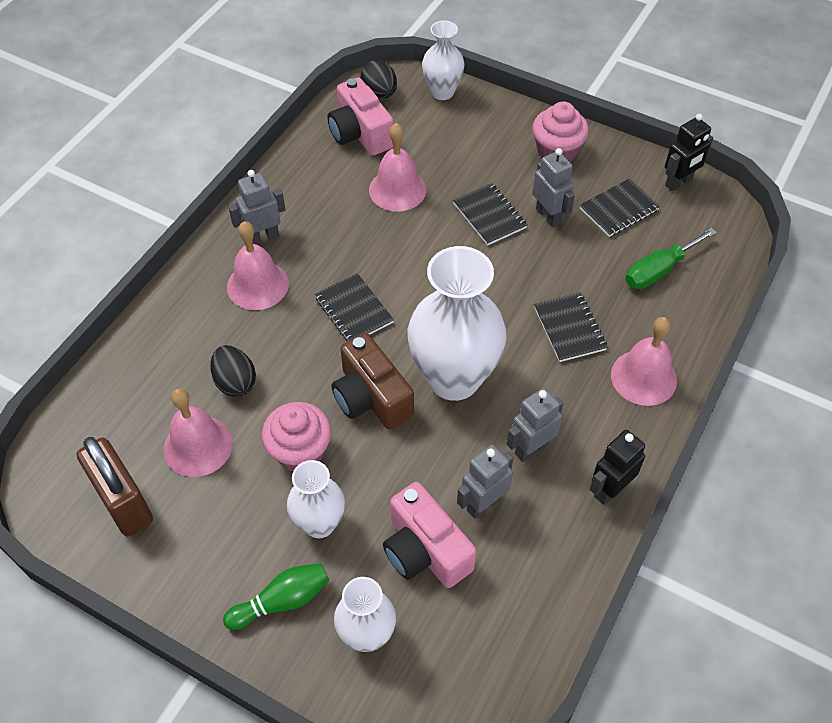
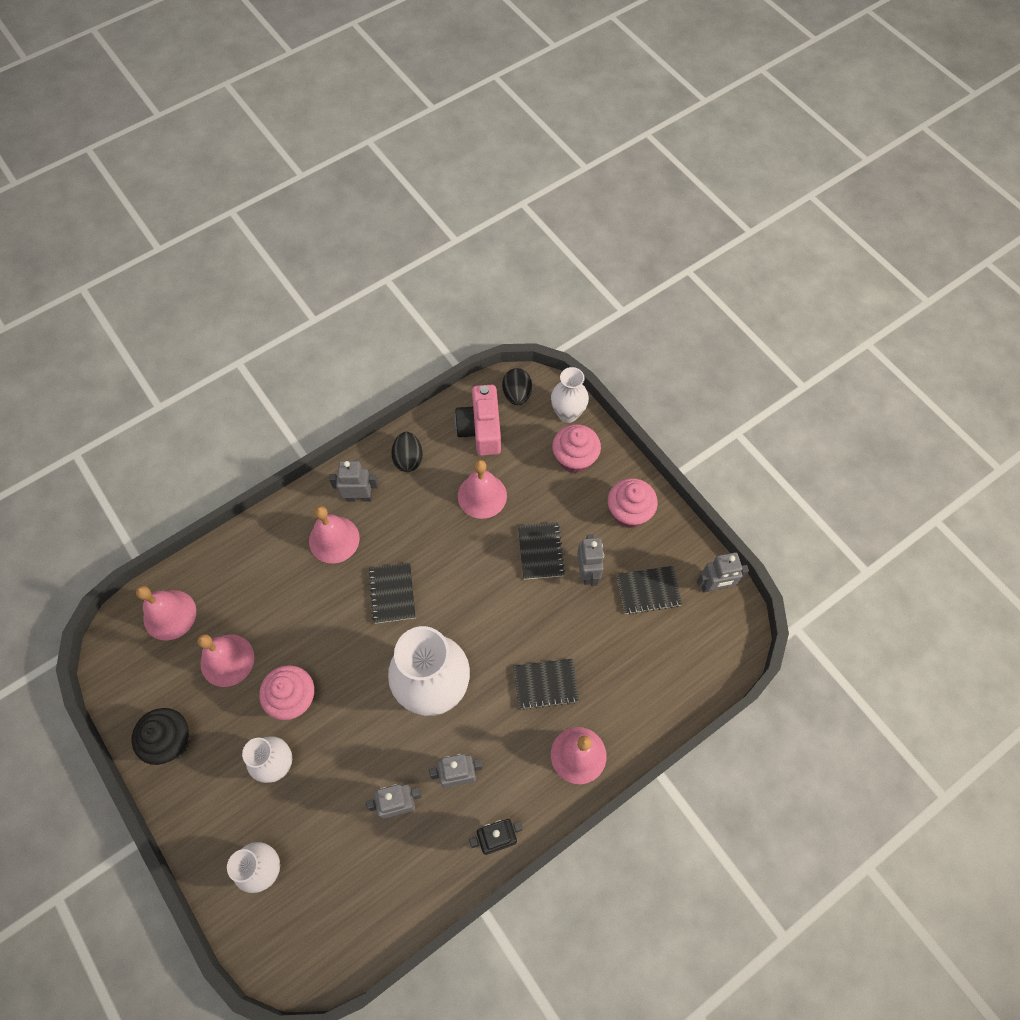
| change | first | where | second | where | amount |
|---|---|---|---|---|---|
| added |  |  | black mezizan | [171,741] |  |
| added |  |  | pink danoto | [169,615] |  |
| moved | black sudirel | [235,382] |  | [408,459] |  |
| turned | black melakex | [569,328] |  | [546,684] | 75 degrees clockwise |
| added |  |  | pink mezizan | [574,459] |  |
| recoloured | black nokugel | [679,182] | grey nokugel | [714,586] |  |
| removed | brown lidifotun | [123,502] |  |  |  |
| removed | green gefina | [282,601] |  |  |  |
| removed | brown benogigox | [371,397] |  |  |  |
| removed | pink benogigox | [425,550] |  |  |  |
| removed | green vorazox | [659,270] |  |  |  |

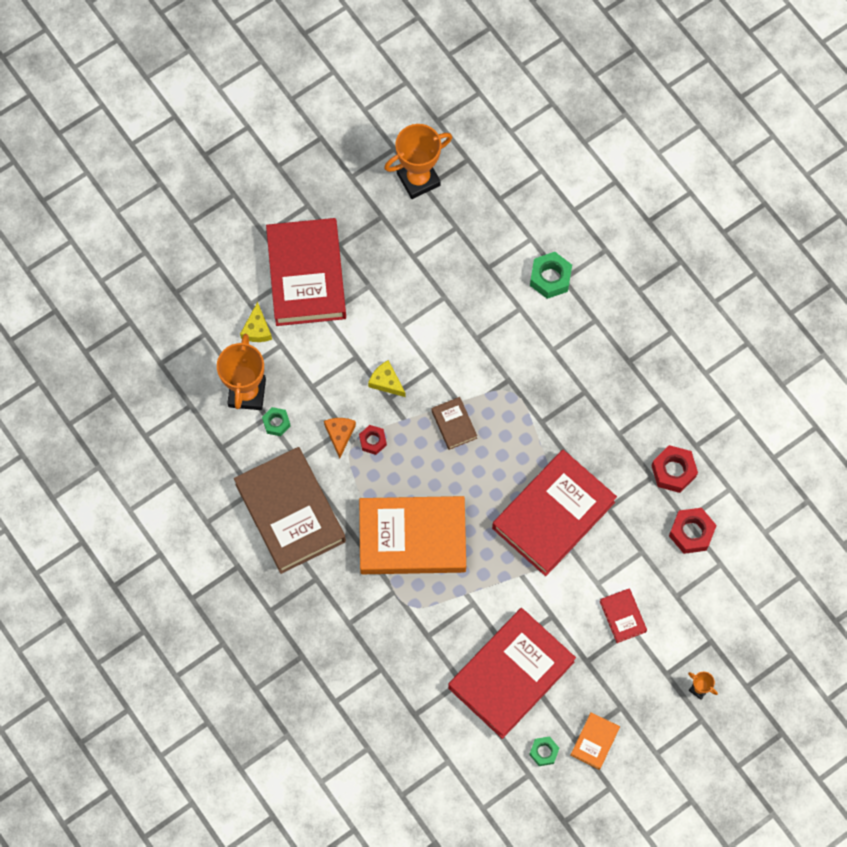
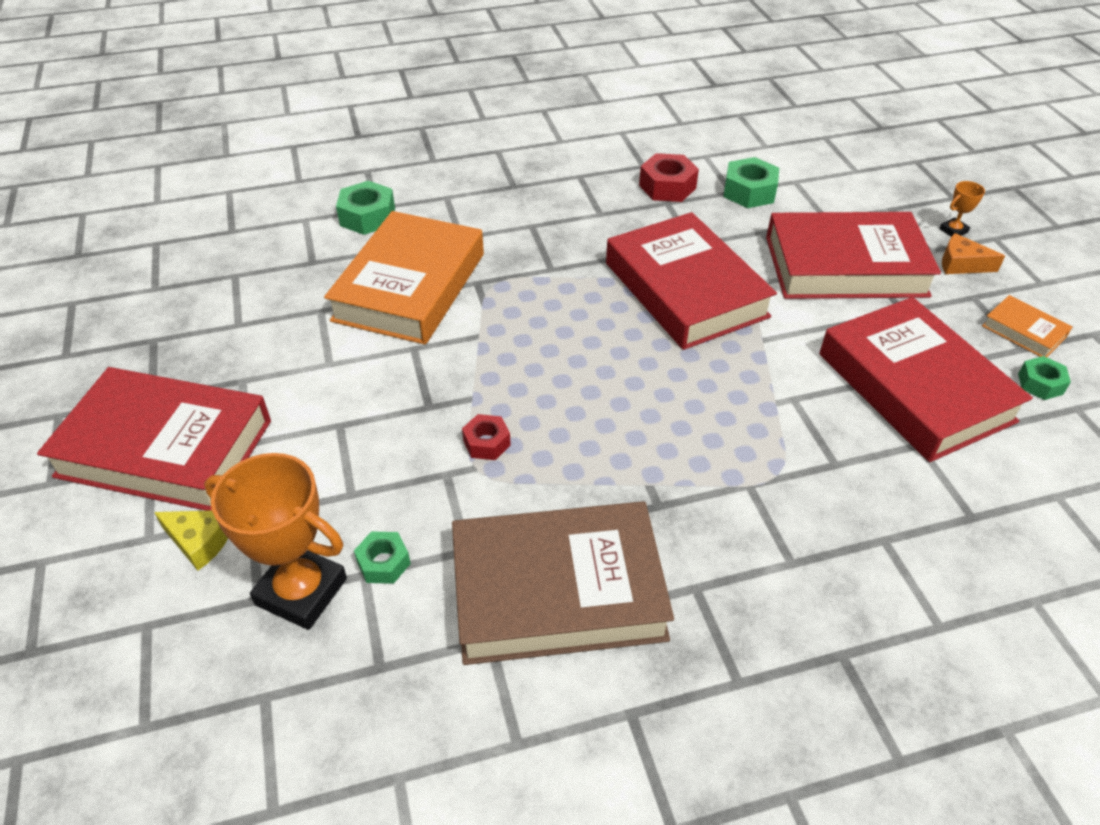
| change | first | where | second | where | amount |
|---|---|---|---|---|---|
| moved | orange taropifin | [412,538] |  | [410,287] |  |
| recoloured | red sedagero | [691,533] | green sedagero | [749,192] |  |
| resized | red taropifin | [622,616] |  | [845,266] | x2.31 |
| moved | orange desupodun | [339,435] |  | [961,264] |  |
| removed | yellow desupodun | [386,382] |  |  |  |
| removed | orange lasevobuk | [418,179] |  |  |  |
| removed | brown taropifin | [454,424] |  |  |  |

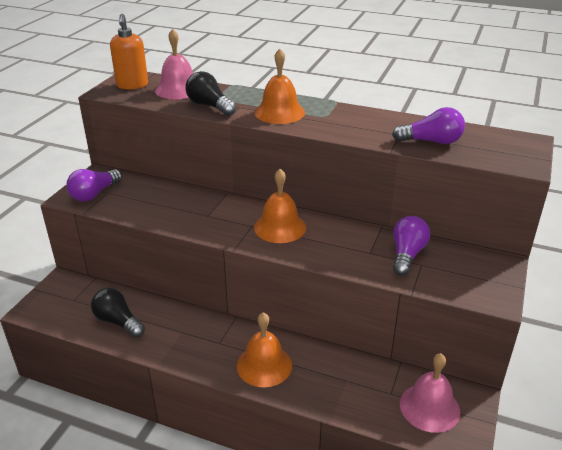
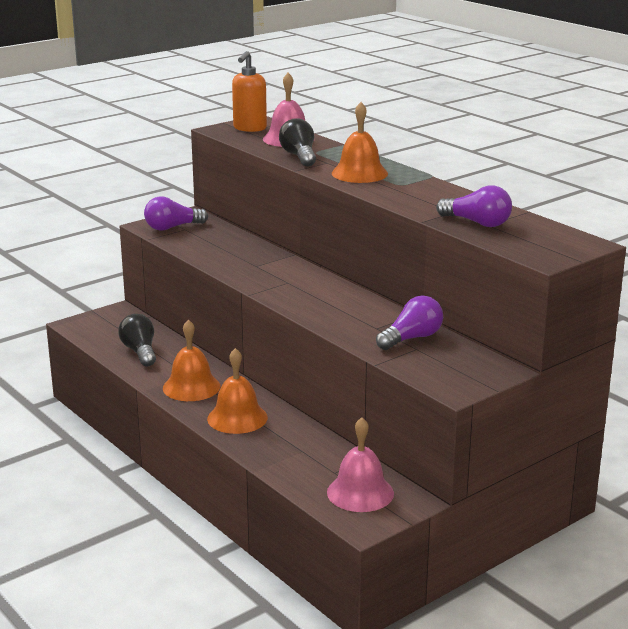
| change | first | where | second | where | amount |
|---|---|---|---|---|---|
| moved | orange danoto | [280,227] |  | [191,387] |  |

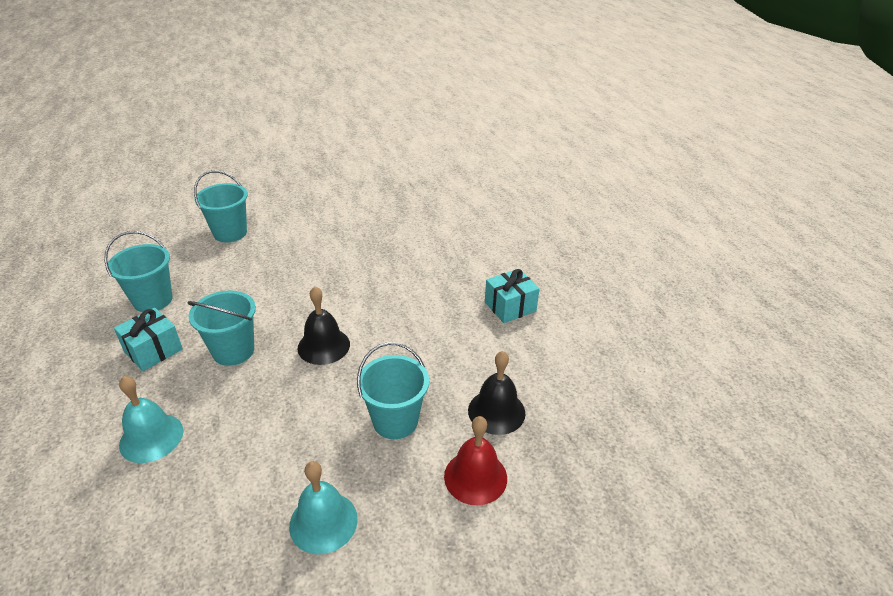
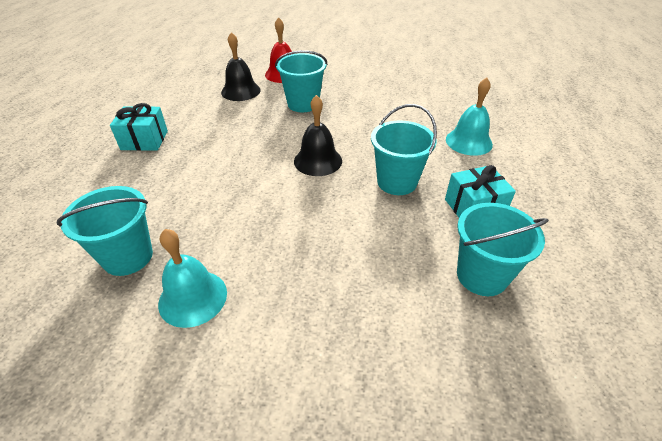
| change | first | where | second | where | amount |
|---|---|---|---|---|---|
| moved | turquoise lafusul | [230,233] |  | [128,257] |  |
| moved | turquoise danoto | [323,522] |  | [193,298] |  |

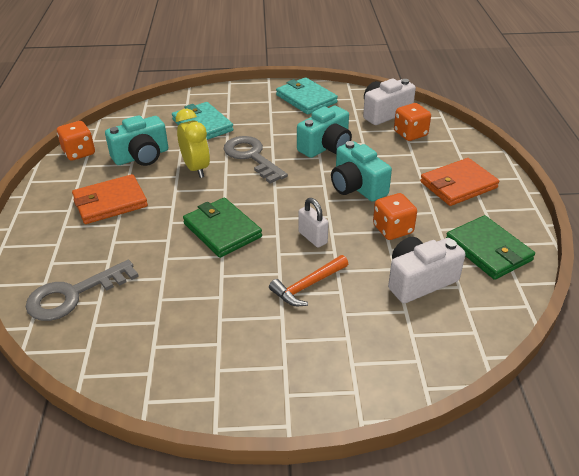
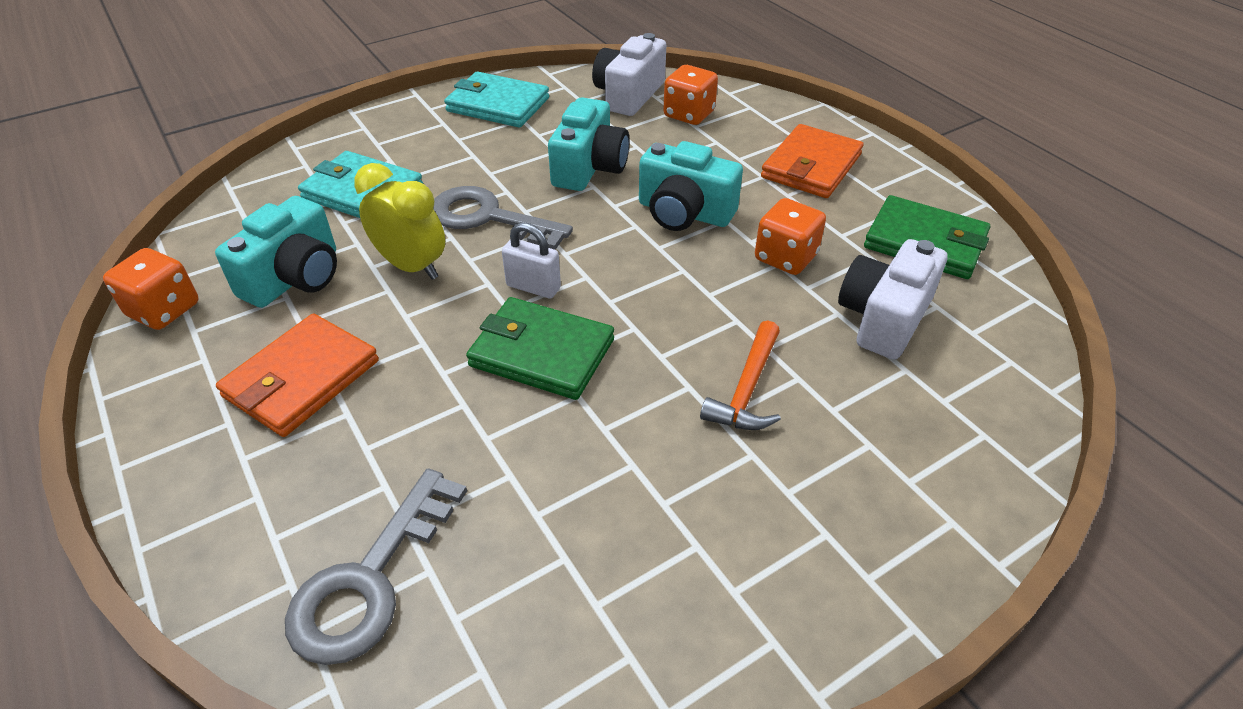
| change | first | where | second | where | amount |
|---|---|---|---|---|---|
| moved | white lidifotun | [312,237] |  | [533,287] |  |

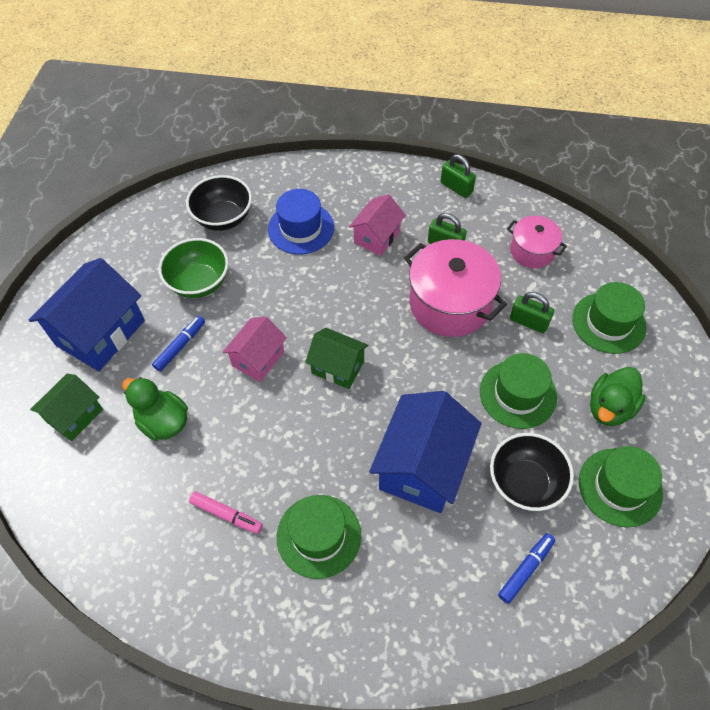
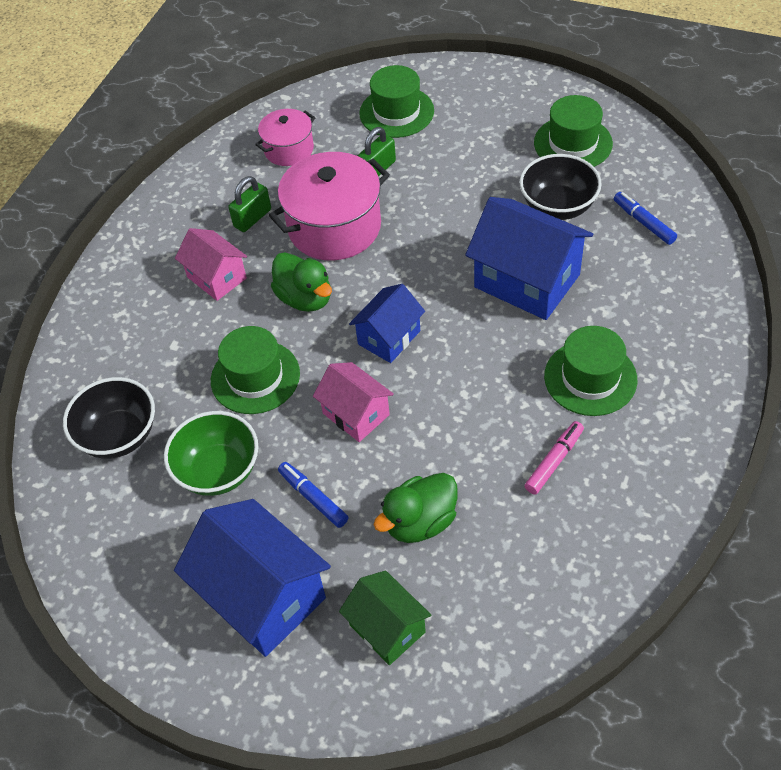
| change | first | where | second | where | amount |
|---|---|---|---|---|---|
| moved | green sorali | [518,394] |  | [255,377] |  |
| moved | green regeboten | [610,407] |  | [305,298] |  |
| recoloured | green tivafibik | [338,367] | blue tivafibik | [389,337] |  |
| removed | blue sorali | [301,228] |  |  |  |
| removed | green lidifotun | [456,187] |  |  |  |

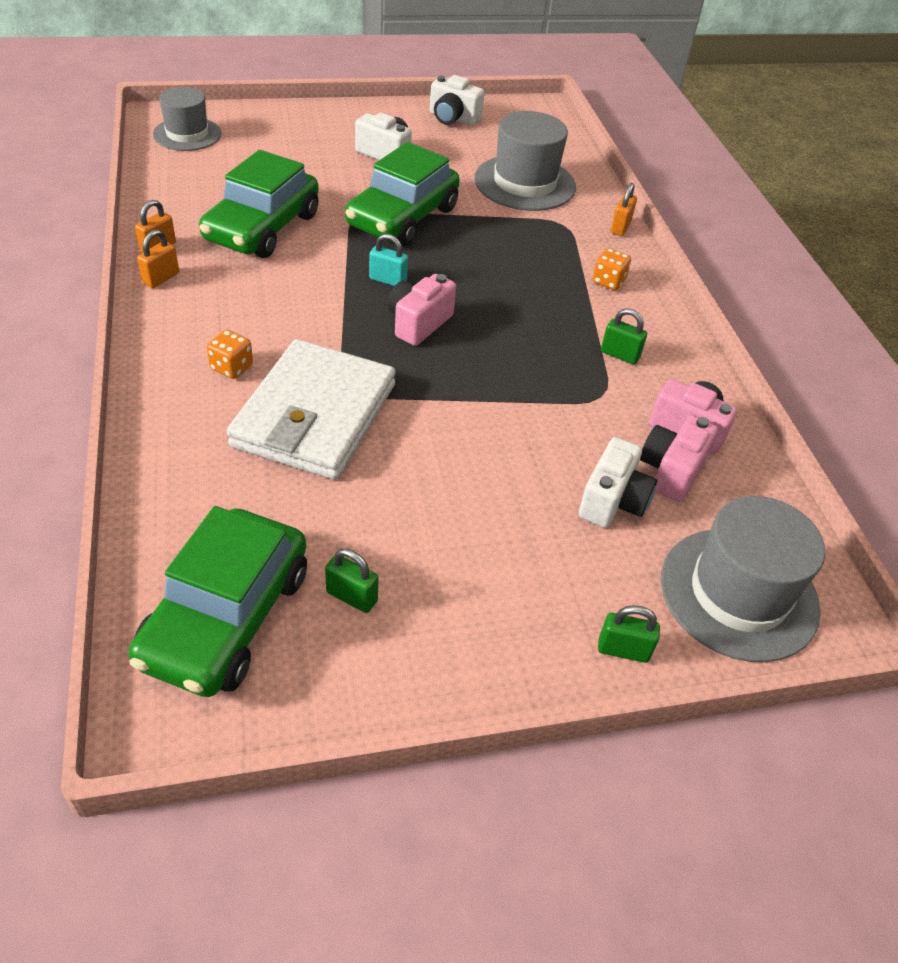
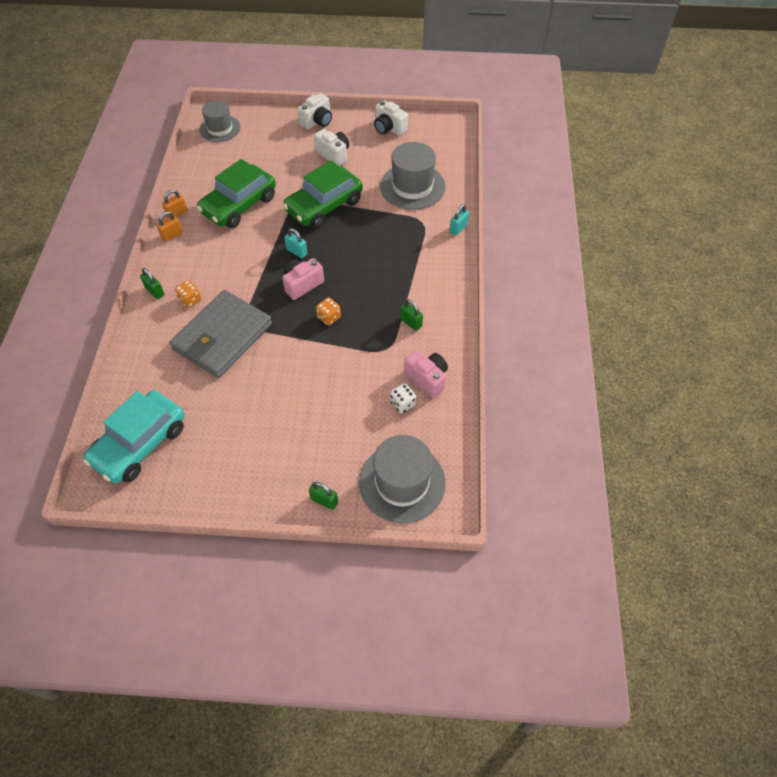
| change | first | where | second | where | amount |
|---|---|---|---|---|---|
| recoloured | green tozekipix | [226,617] | turquoise tozekipix | [140,444] |  |
| moved | green lidifotun | [351,596] |  | [155,291] |  |
| recoloured | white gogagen | [315,415] | grey gogagen | [222,337] |  |
| moved | white benogigox | [613,501] |  | [317,121] |  |
| moved | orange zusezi | [608,281] |  | [329,317] |  |
| replaced | pink benogigox | [671,471] | white zusezi | [402,403] |  |
| recoloured | orange lidifotun | [620,227] | turquoise lidifotun | [458,228] |  |

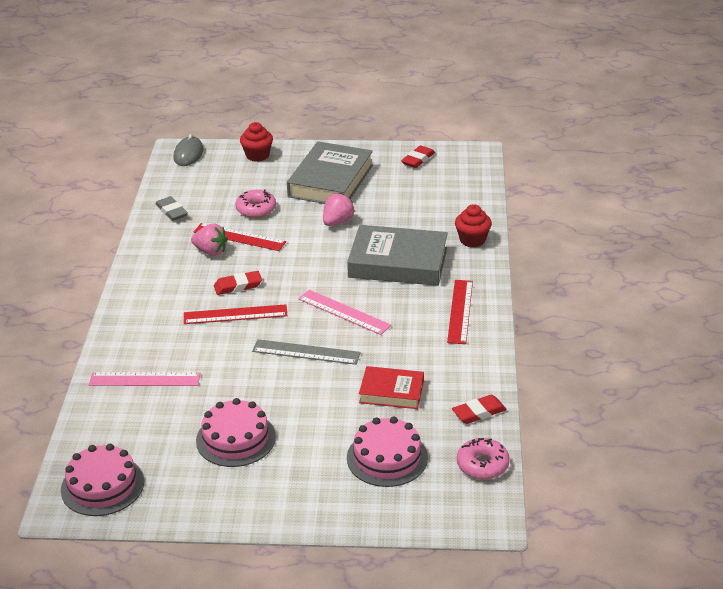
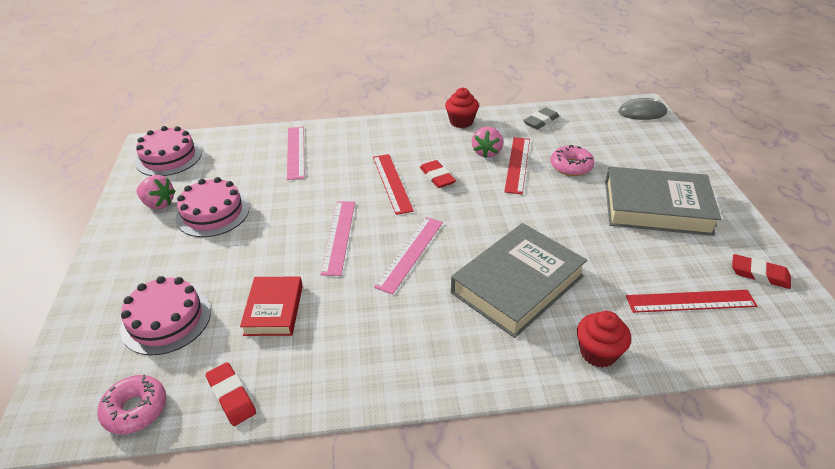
| change | first | where | second | where | amount |
|---|---|---|---|---|---|
| moved | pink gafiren | [337,222] |  | [158,204] |  |
| recoloured | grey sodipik | [306,352] | pink sodipik | [339,236] |  |
| moved | red mezizan | [257,155] |  | [461,122] |  |
| turned | grey taropifin | [398,262] |  | [517,284] | 45 degrees clockwise |
| moved | red sodipik | [460,311] |  | [690,301] |  |

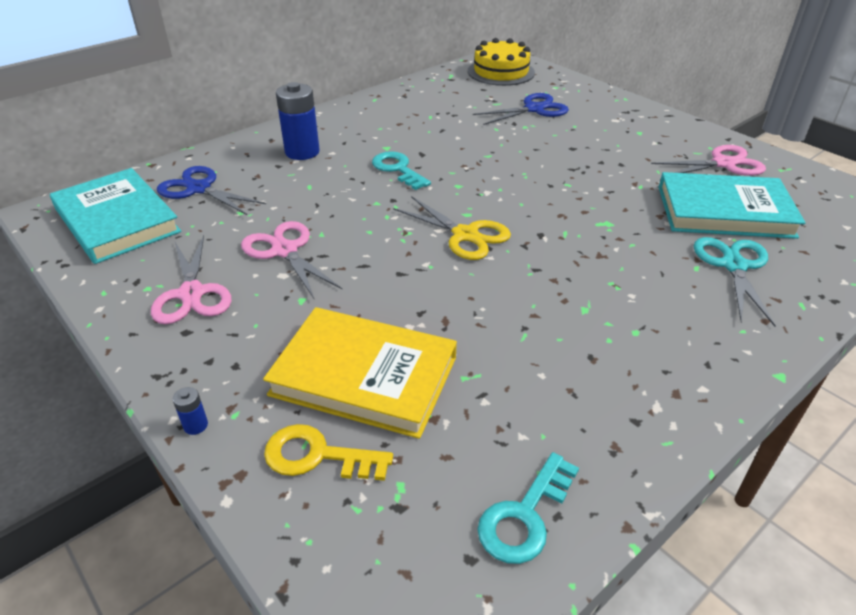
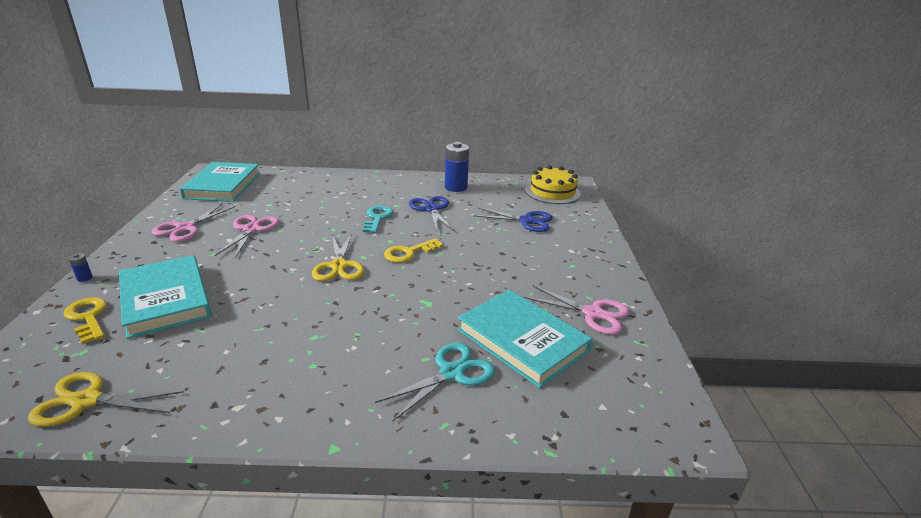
| change | first | where | second | where | amount |
|---|---|---|---|---|---|
| replaced | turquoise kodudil | [524,516] | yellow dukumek | [87,401] |  |
| recoloured | yellow taropifin | [364,376] | turquoise taropifin | [165,299] |  |
| added |  |  | yellow kodudil | [409,253] |  |
| moved | blue dukumek | [199,189] |  | [431,209] |  |
| moved | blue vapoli | [302,152] |  | [456,187] |  |

